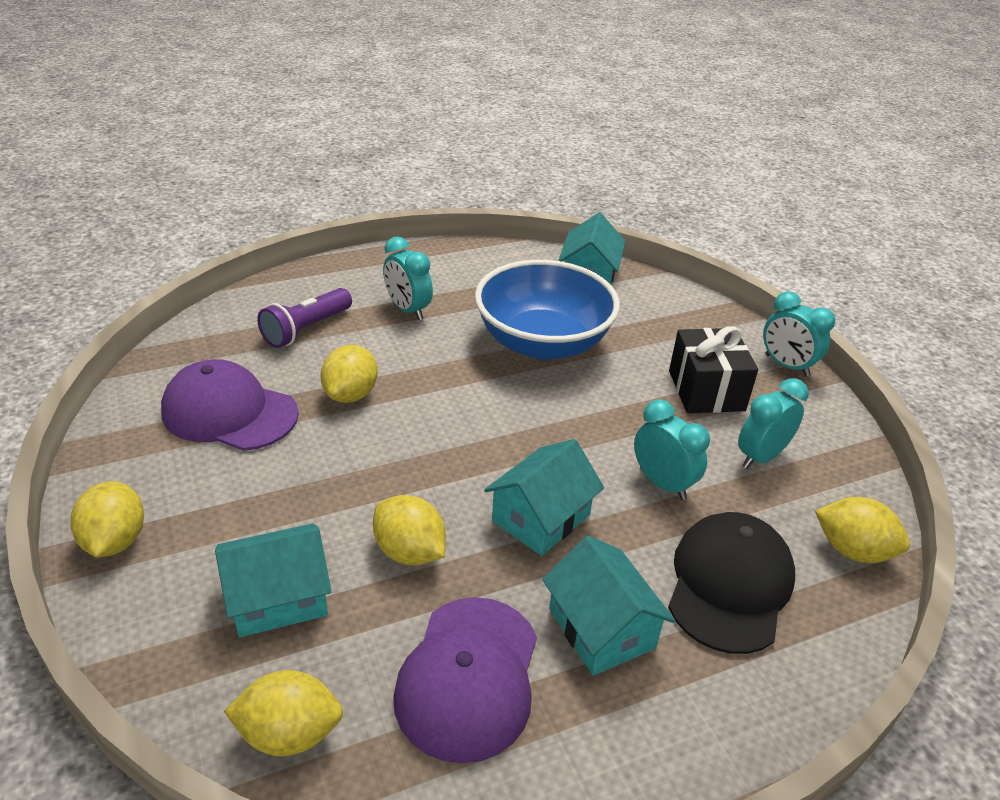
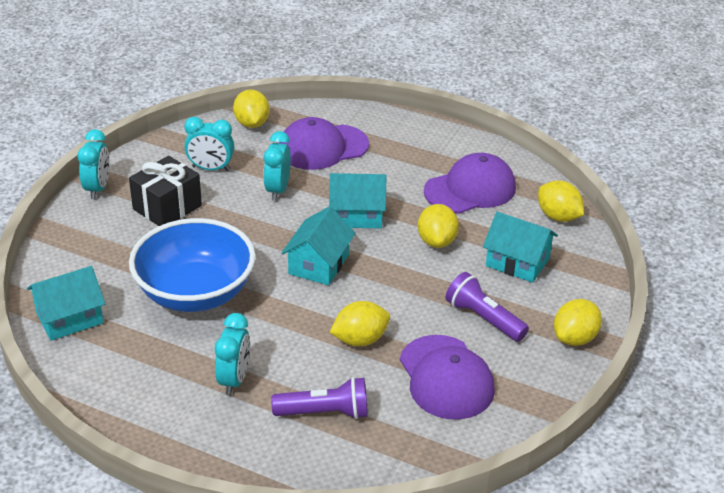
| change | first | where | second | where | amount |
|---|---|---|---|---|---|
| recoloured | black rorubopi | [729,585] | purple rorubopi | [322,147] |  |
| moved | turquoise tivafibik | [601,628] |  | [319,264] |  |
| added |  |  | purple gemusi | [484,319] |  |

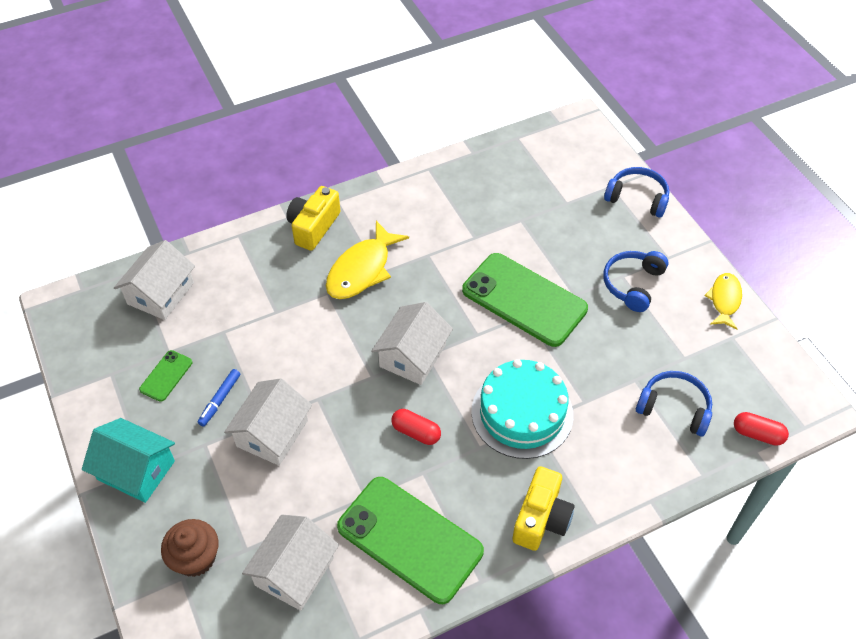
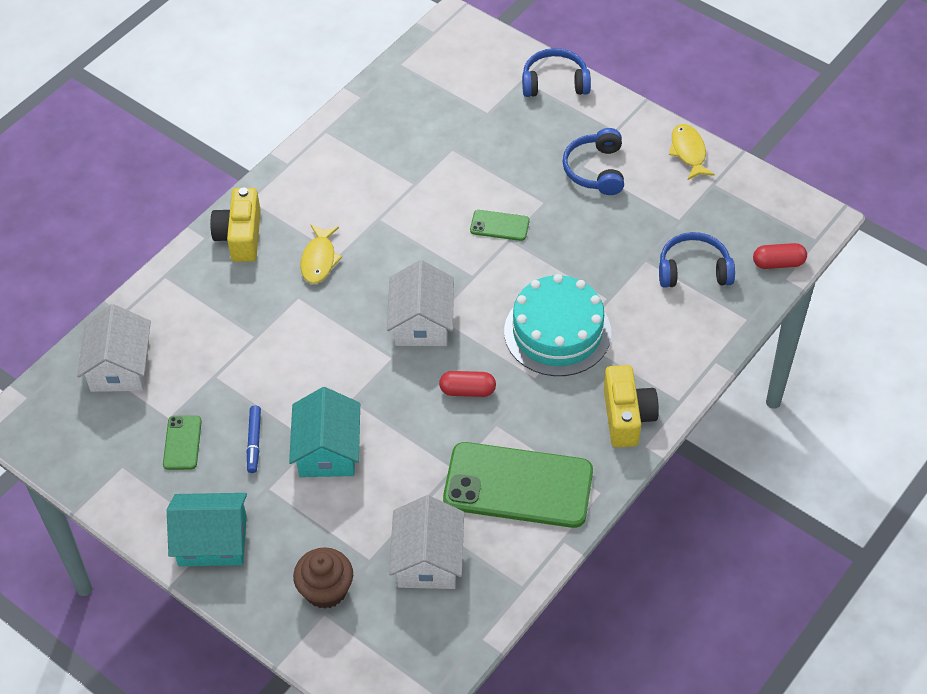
| change | first | where | second | where | amount |
|---|---|---|---|---|---|
| recoloured | white tivafibik | [272,433] | turquoise tivafibik | [328,450] |  |
| resized | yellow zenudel | [362,270] |  | [319,260] | x0.63 |
| resized | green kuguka | [524,300] |  | [499,226] | x0.44 |

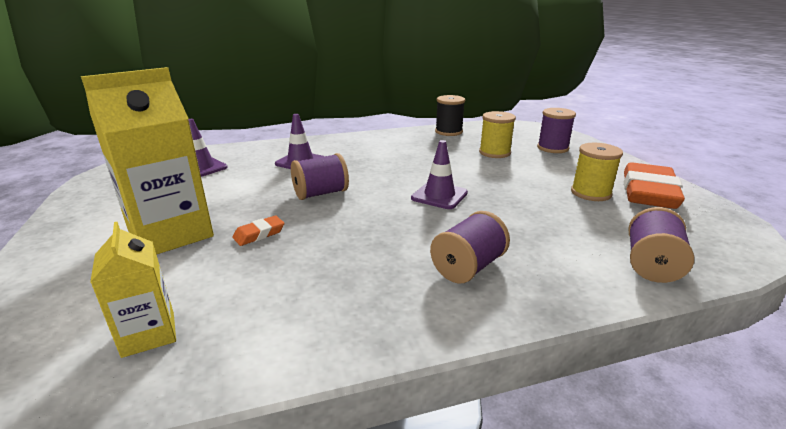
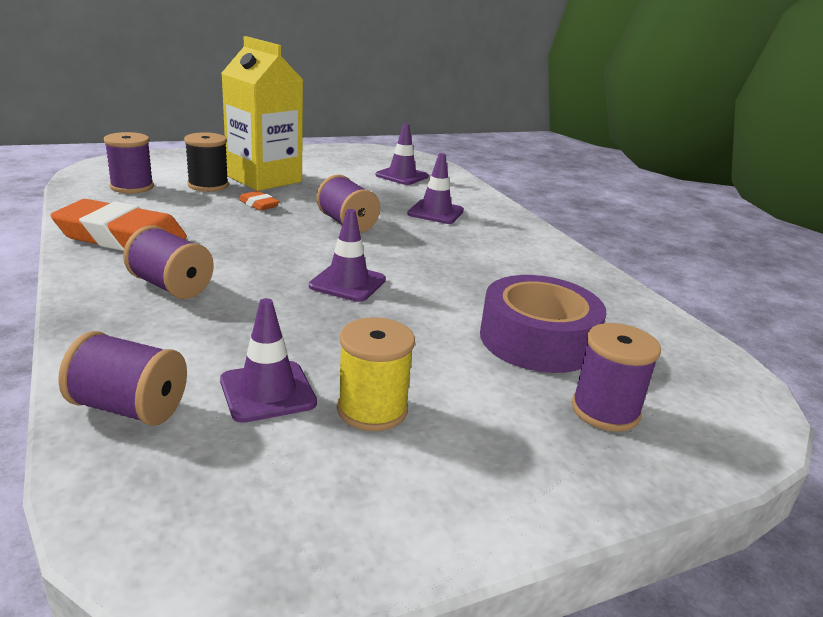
| change | first | where | second | where | amount |
|---|---|---|---|---|---|
| moved | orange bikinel | [648,192] |  | [121,237] |  |
| replaced | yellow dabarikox | [148,334] | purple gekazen | [132,187] |  |
| moved | black gekazen | [448,132] |  | [208,185] |  |
| added |  |  | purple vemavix | [267,392] |  |
| replaced | yellow gekazen | [494,153] | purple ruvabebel | [537,340] |  |

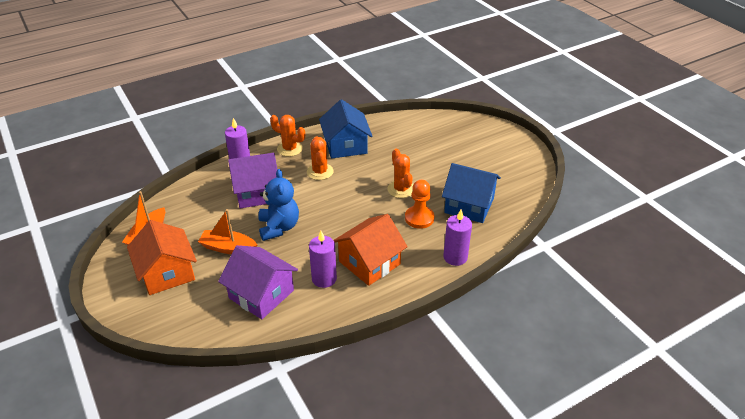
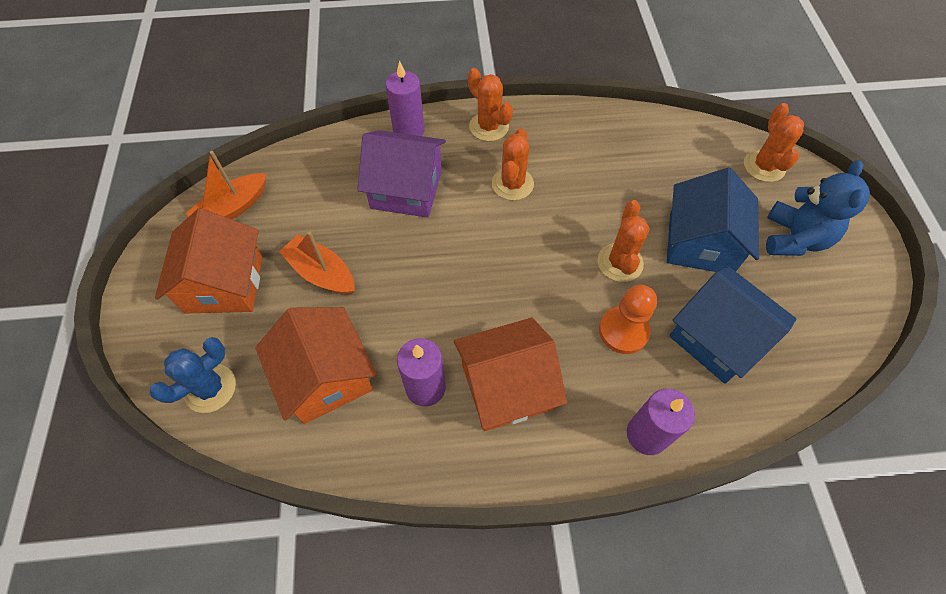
| change | first | where | second | where | amount |
|---|---|---|---|---|---|
| added |  |  | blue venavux | [210,388] |  |
| recoloured | purple tivafibik | [261,294] | orange tivafibik | [325,377] |  |
| moved | blue tivafibik | [345,145] |  | [700,243] |  |
| added |  |  | orange venavux | [764,166] |  |
| moved | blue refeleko | [279,227] |  | [794,239] |  |

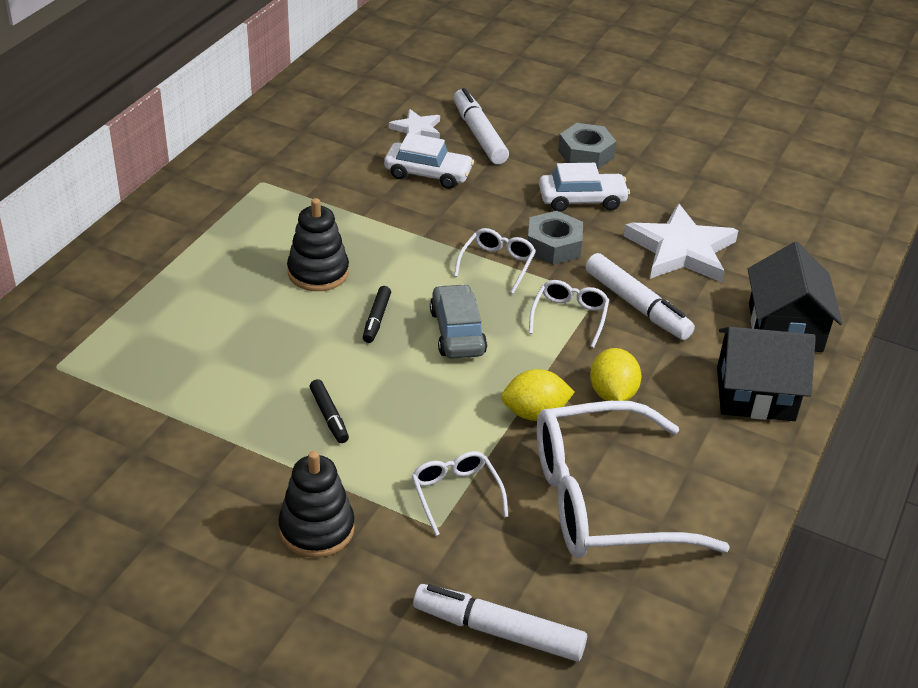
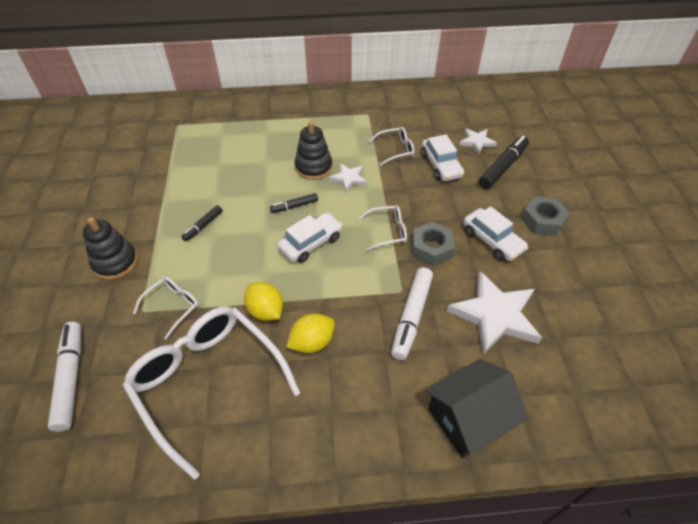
| change | first | where | second | where | amount |
|---|---|---|---|---|---|
| recoloured | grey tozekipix | [457,332] | white tozekipix | [311,243] |  |
| added |  |  | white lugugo | [348,179] |  |
| moved | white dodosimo | [569,317] |  | [395,150] |  |
| recoloured | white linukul | [479,134] | black linukul | [503,167] |  |
| removed | black tivafibik | [755,394] |  |  |  |

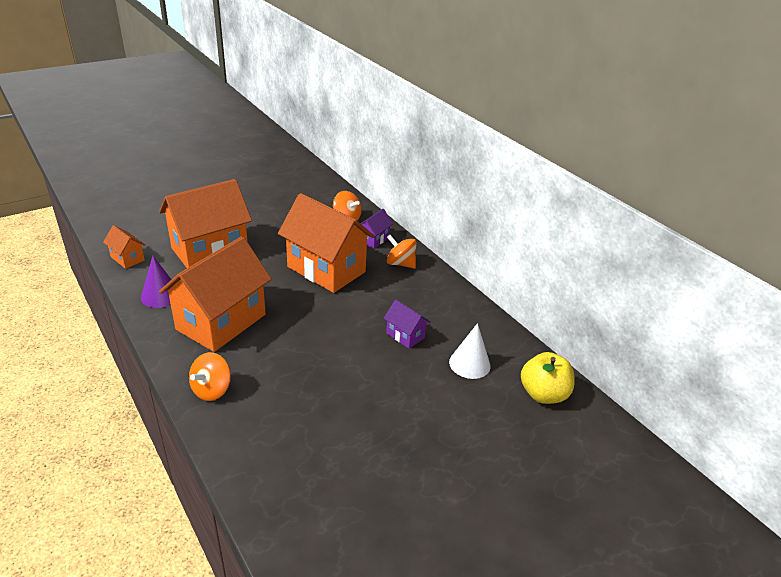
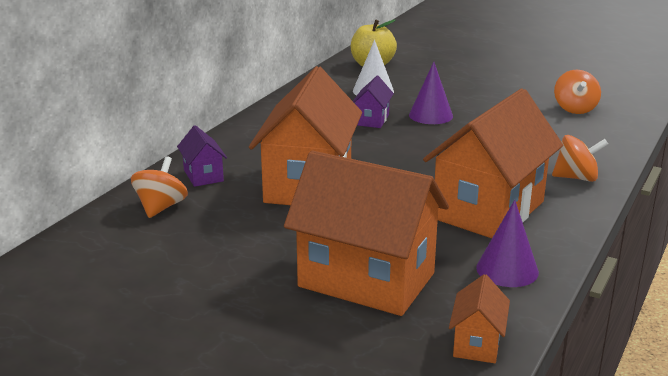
| change | first | where | second | where | amount |
|---|---|---|---|---|---|
| turned | purple tivafibik | [373,240] |  | [203,175] | 60 degrees clockwise |
| added |  |  | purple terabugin | [430,115] |  |
| turned | orange tivafibik | [221,322] |  | [488,210] | 60 degrees counterclockwise |
| moved | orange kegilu | [400,263] |  | [575,109] |  |

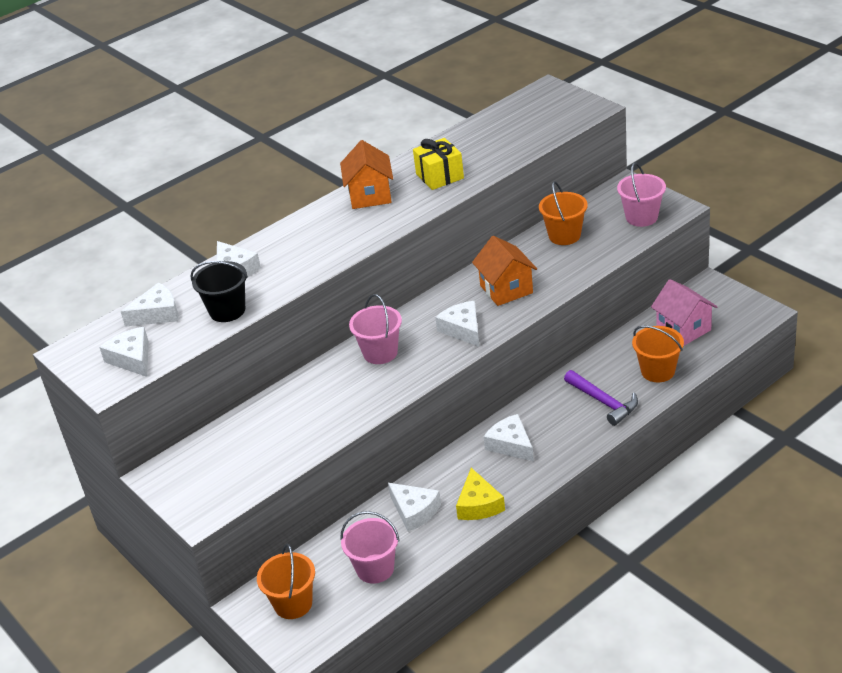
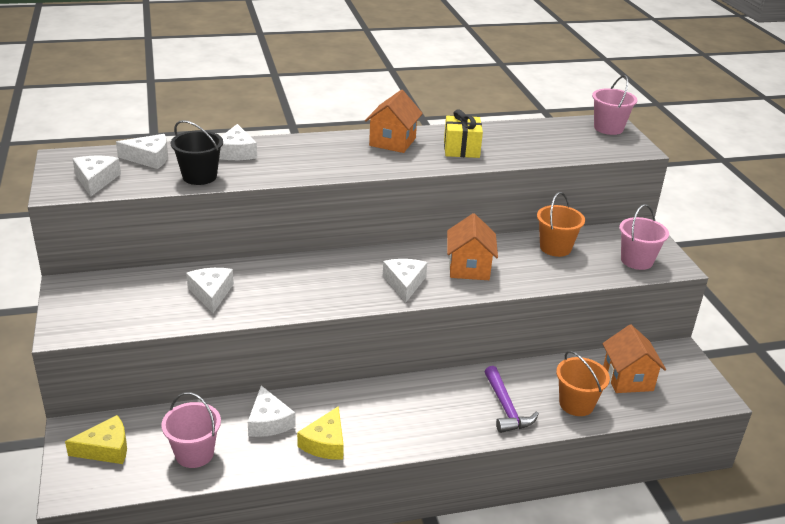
| change | first | where | second | where | amount |
|---|---|---|---|---|---|
| replaced | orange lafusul | [293,604] | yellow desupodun | [106,449] |  |
| moved | white desupodun | [511,444] |  | [211,293] |  |
| moved | pink lafusul | [380,353] |  | [608,128] |  |
| recoloured | pink tivafibik | [683,329] | orange tivafibik | [627,379] |  |

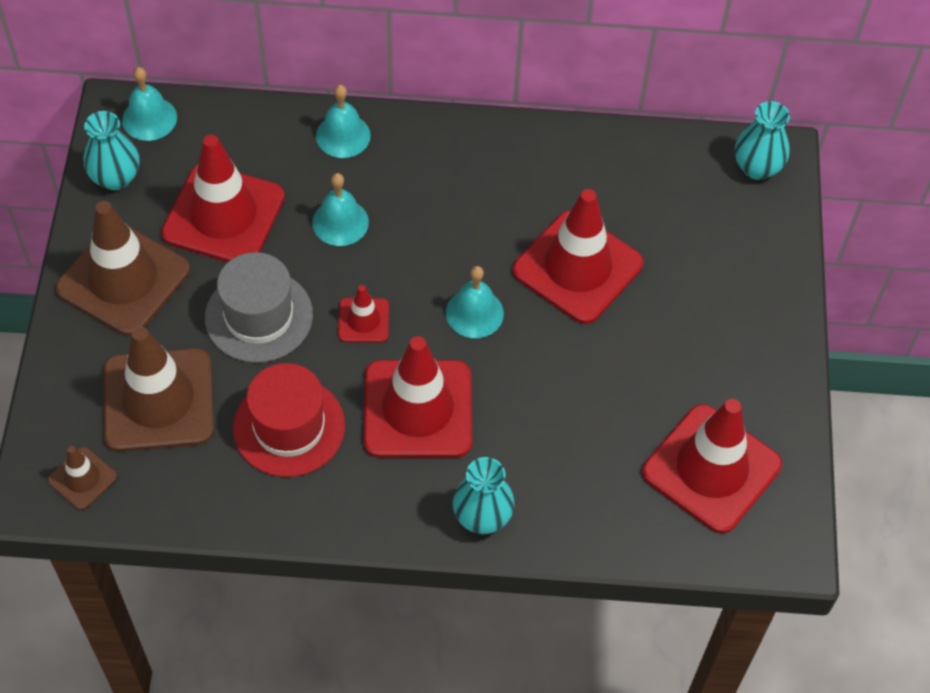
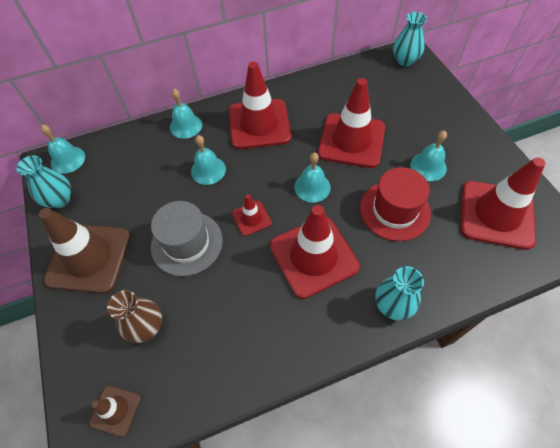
| change | first | where | second | where | amount |
|---|---|---|---|---|---|
| replaced | brown vemavix | [158,400] | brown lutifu | [146,326] |  |
| moved | red vemavix | [223,215] |  | [259,124] |  |
| moved | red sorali | [289,427] |  | [394,210] |  |
| added |  |  | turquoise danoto | [428,166] |  |

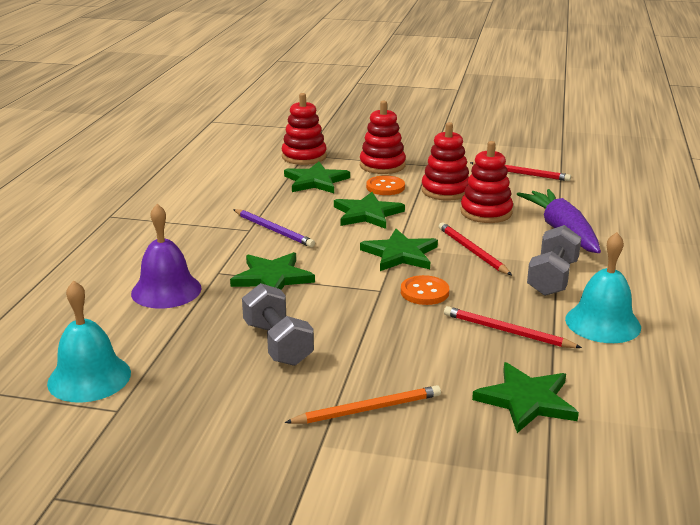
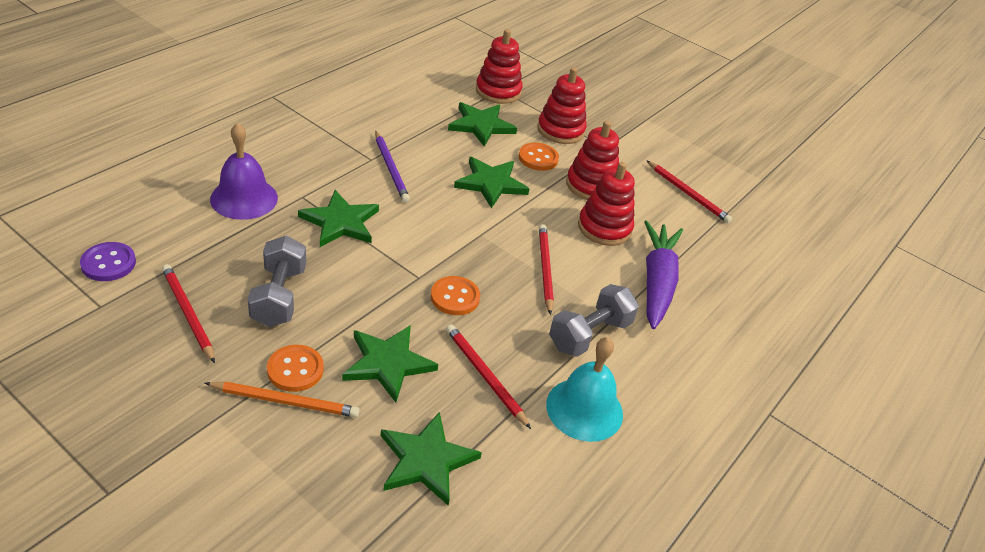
| change | first | where | second | where | amount |
|---|---|---|---|---|---|
| replaced | turquoise danoto | [89,378] | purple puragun | [108,263] |  |
| added |  |  | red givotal | [188,313] |  |
| added |  |  | orange puragun | [295,369] |  |
| moved | green lugugo | [400,254] |  | [388,363] |  |

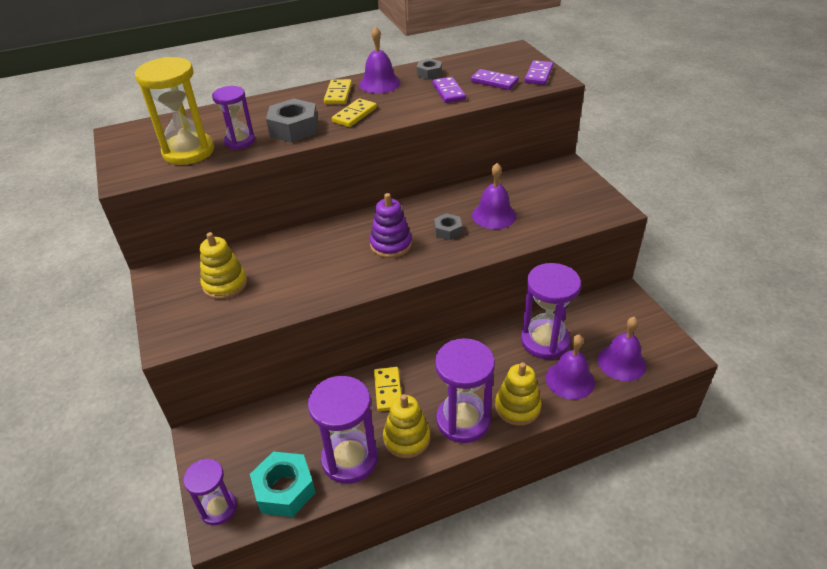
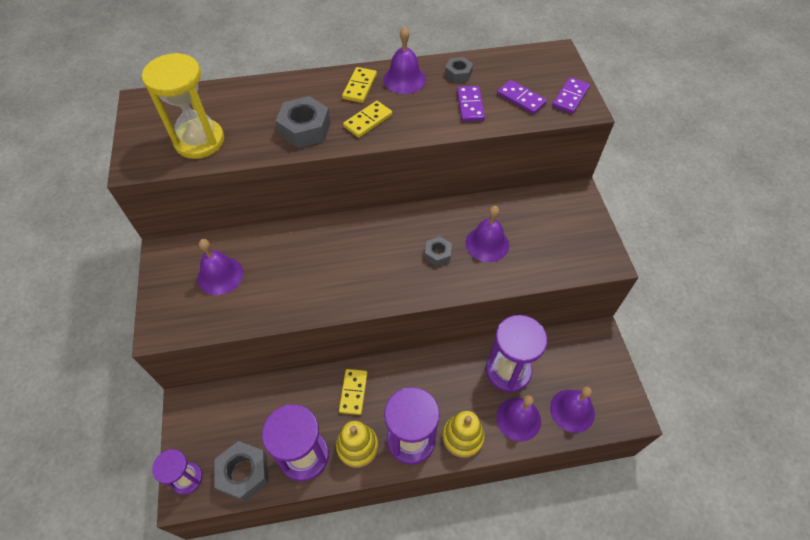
| change | first | where | second | where | amount |
|---|---|---|---|---|---|
| replaced | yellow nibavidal | [225,284] | purple danoto | [220,275] |  |
| recoloured | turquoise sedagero | [284,489] | grey sedagero | [244,473] |  |
| removed | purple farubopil | [240,141] |  |  |  |
| removed | purple nibavidal | [391,245] |  |  |  |

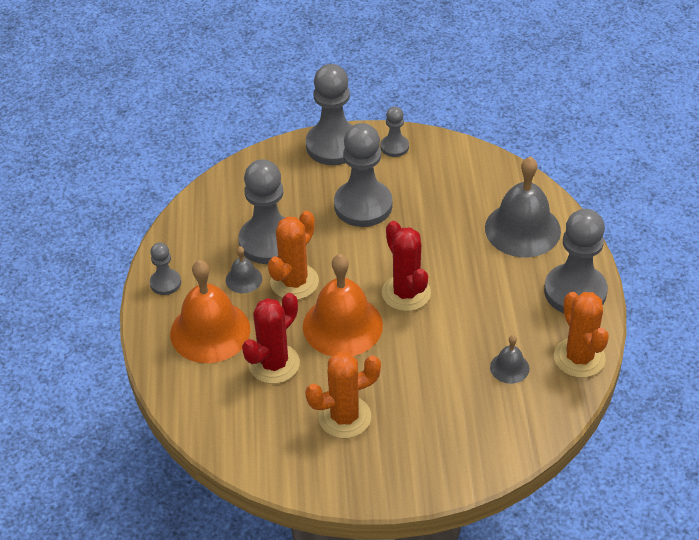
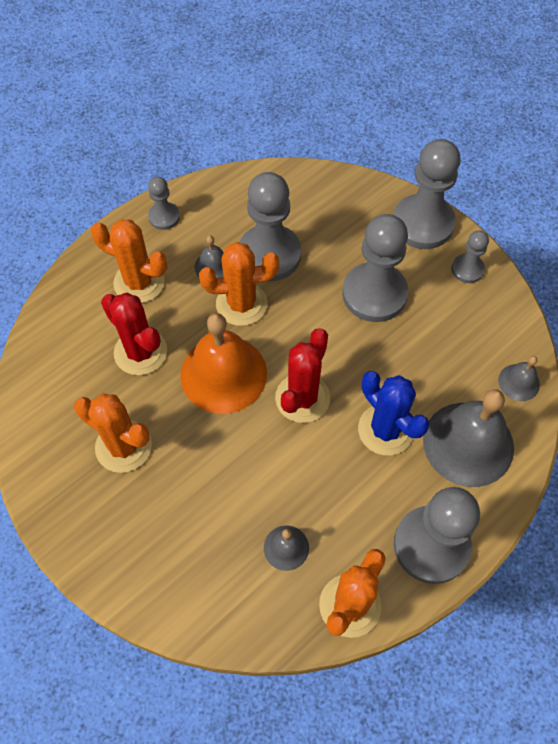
| change | first | where | second | where | amount |
|---|---|---|---|---|---|
| replaced | orange danoto | [210,331] | orange venavux | [139,282] |  |
| turned | red venavux | [274,364] |  | [140,352] | 45 degrees clockwise |
| added |  |  | blue venavux | [385,429] |  |
| added |  |  | grey danoto | [519,382] |  |

